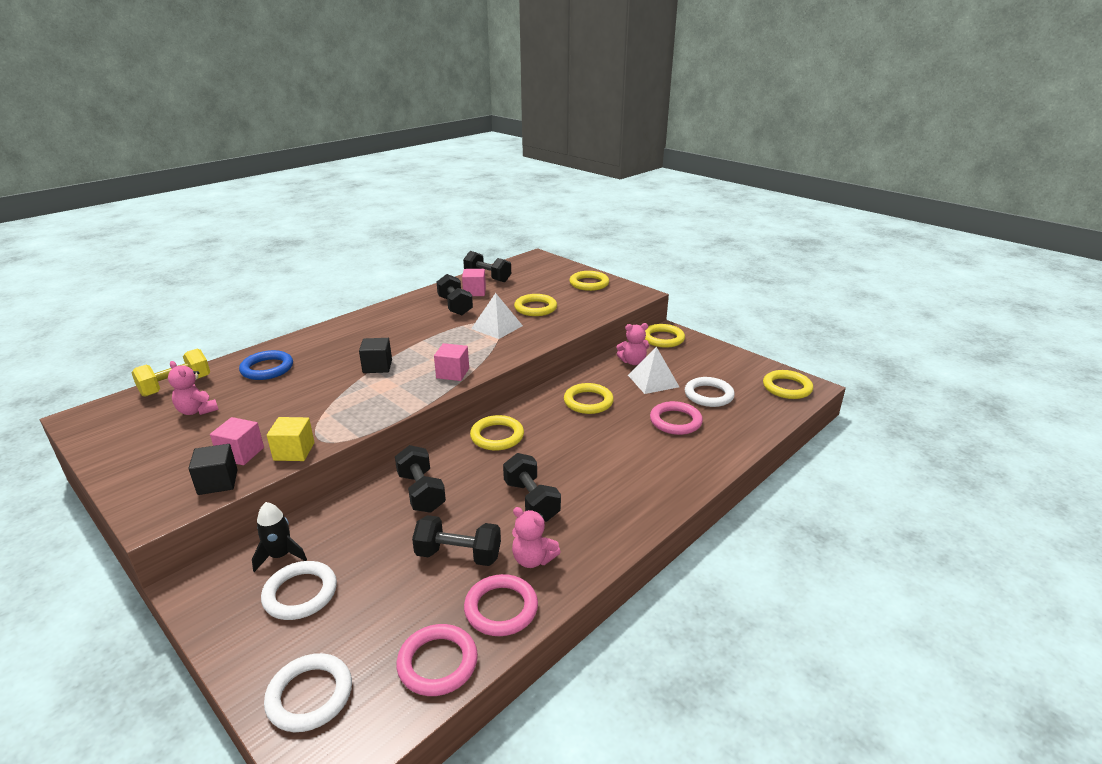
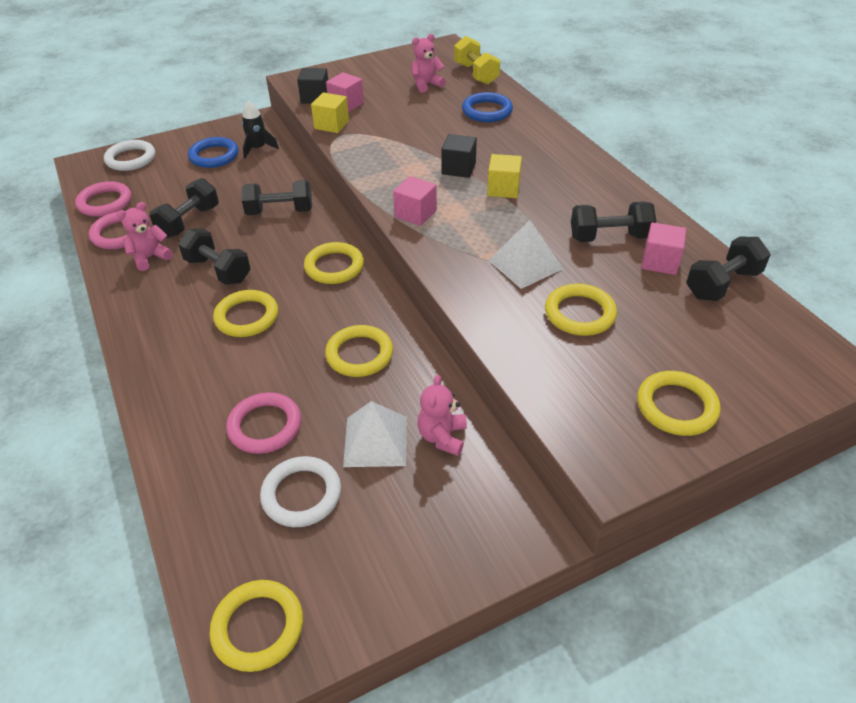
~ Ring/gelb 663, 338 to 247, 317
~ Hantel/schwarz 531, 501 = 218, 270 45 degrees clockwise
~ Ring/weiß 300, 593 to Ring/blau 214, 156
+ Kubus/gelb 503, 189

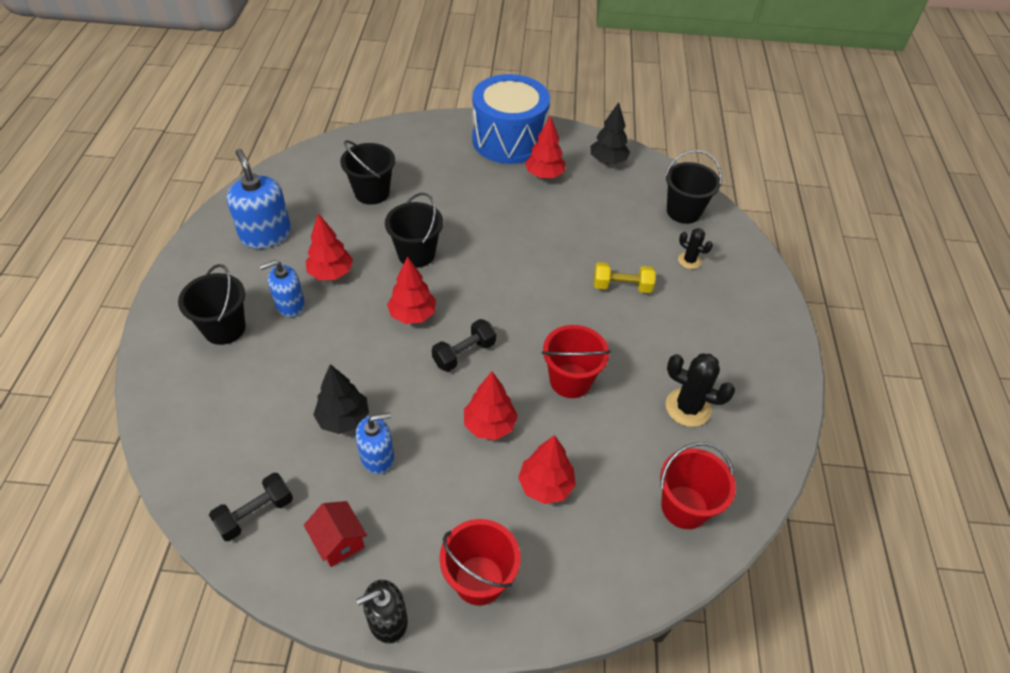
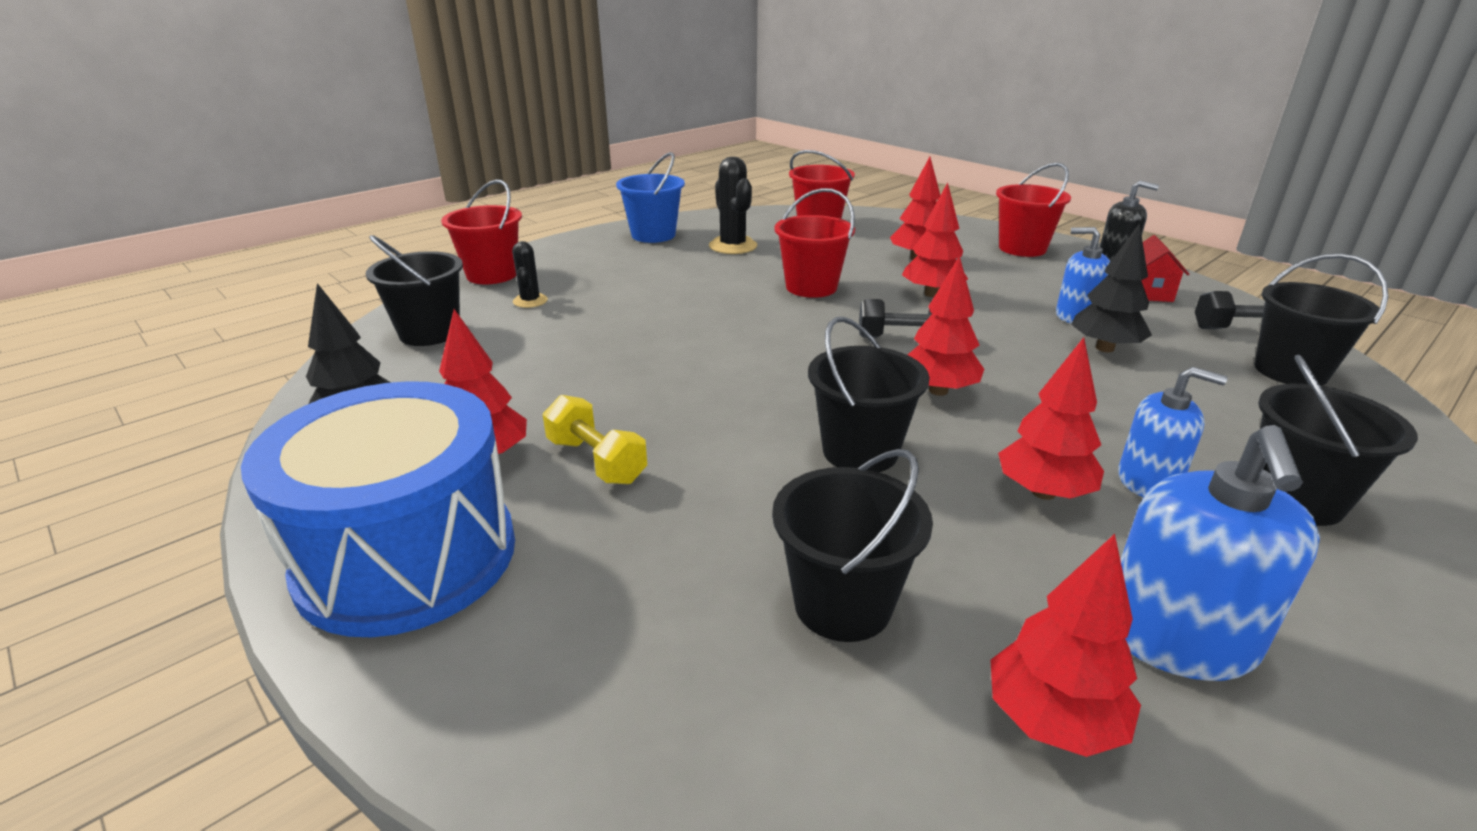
~ Hantel/gelb 621, 286 to 596, 461
+ Eimer/blau 653, 235
+ Eimer/rot 492, 275
+ Eimer/schwarz 1290, 371
+ Baum/rot 1052, 720

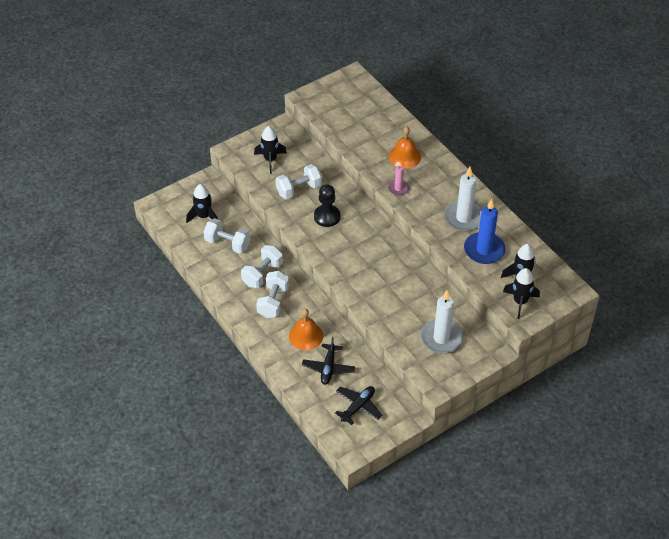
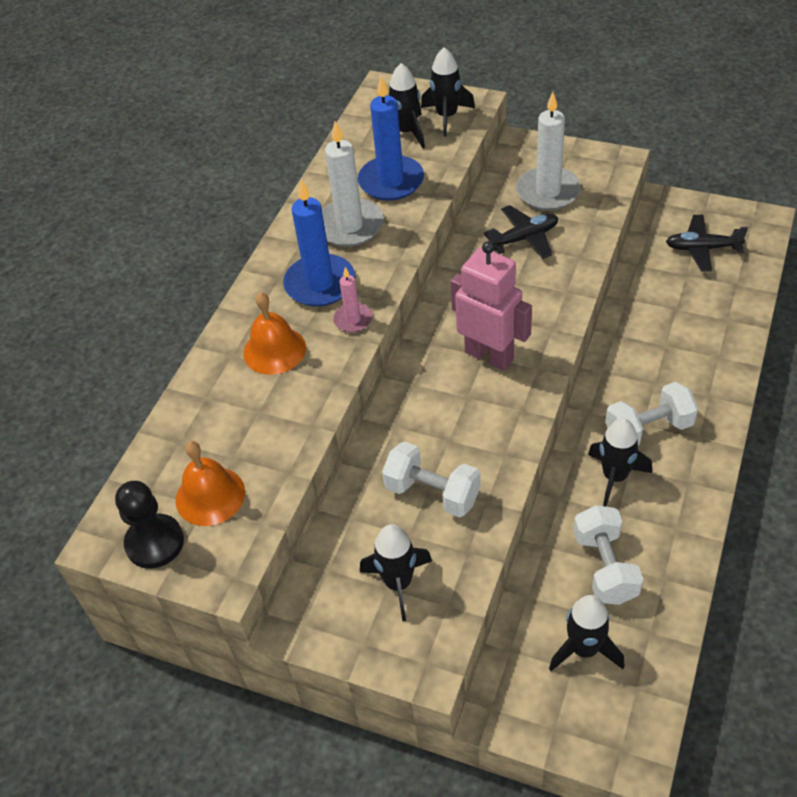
~ Bauer/schwarz 327, 217 to 155, 543
~ Hantel/weiß 262, 274 to Rakete/schwarz 615, 477
~ Glocke/orange 306, 336 to 210, 496
~ Flugzeug/schwarz 328, 368 to 524, 238
+ Kerze/blau 320, 284
+ Roboter/rosa 489, 355

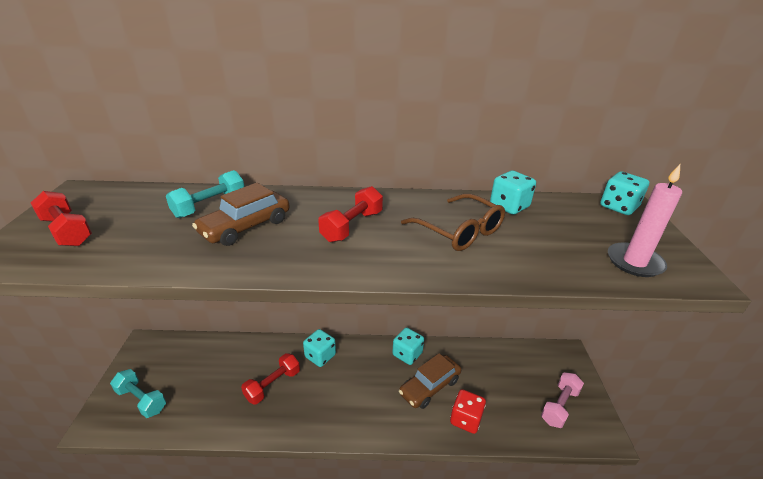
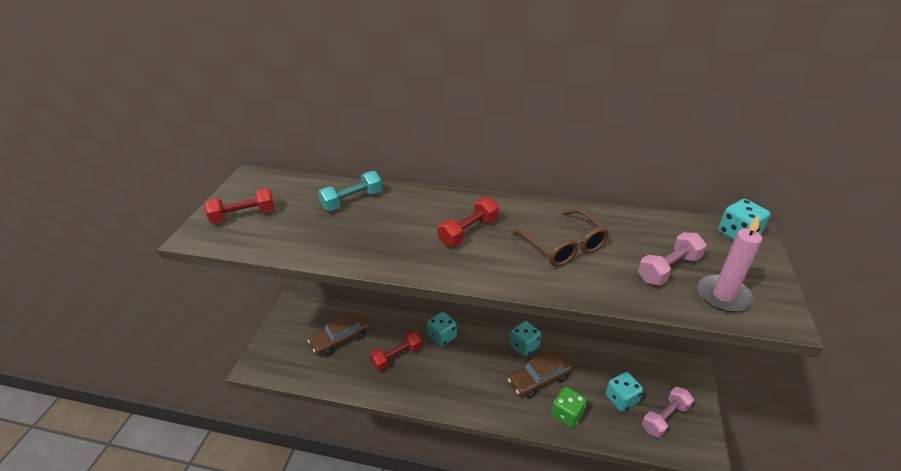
~ Spielwürfel/türkis 509, 206 to 621, 399
~ Auto/braun 246, 227 to 340, 339
~ Hantel/rot 67, 231 = 244, 215 75 degrees counterclockwise
- Hantel/türkis 141, 400
~ Spielwürfel/rot 465, 419 to Spielwürfel/grün 567, 414
+ Hantel/rosa 668, 269

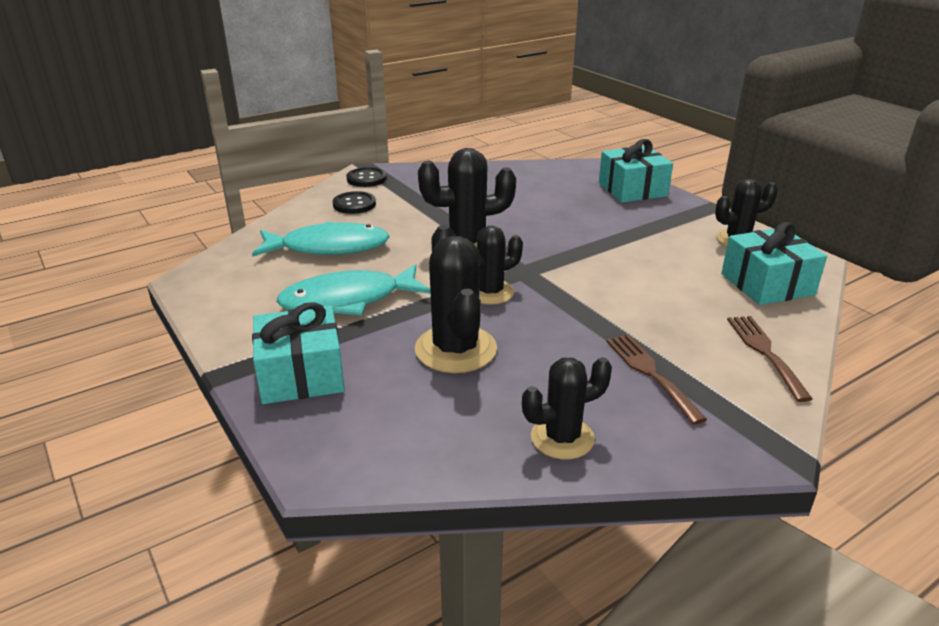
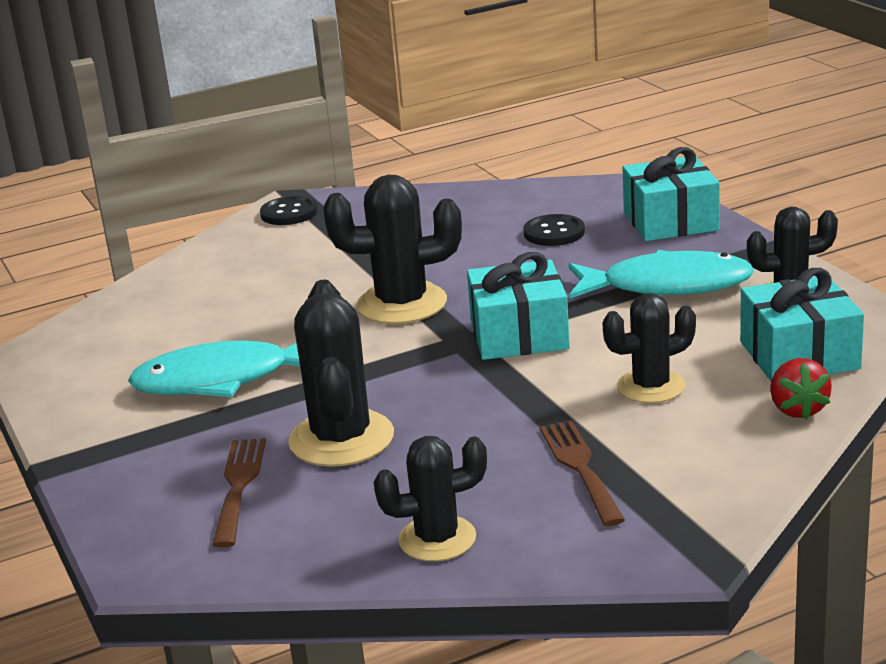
~ Knopf/schwarz 354, 204 to 554, 233
~ Fisch/türkis 329, 247 to 667, 285
~ Kaktus/schwarz 490, 292 to 651, 386
~ Geschenk/türkis 301, 374 to 519, 335
~ Gabel/braun 765, 352 to 238, 486
+ Erdbeere/rot 797, 409

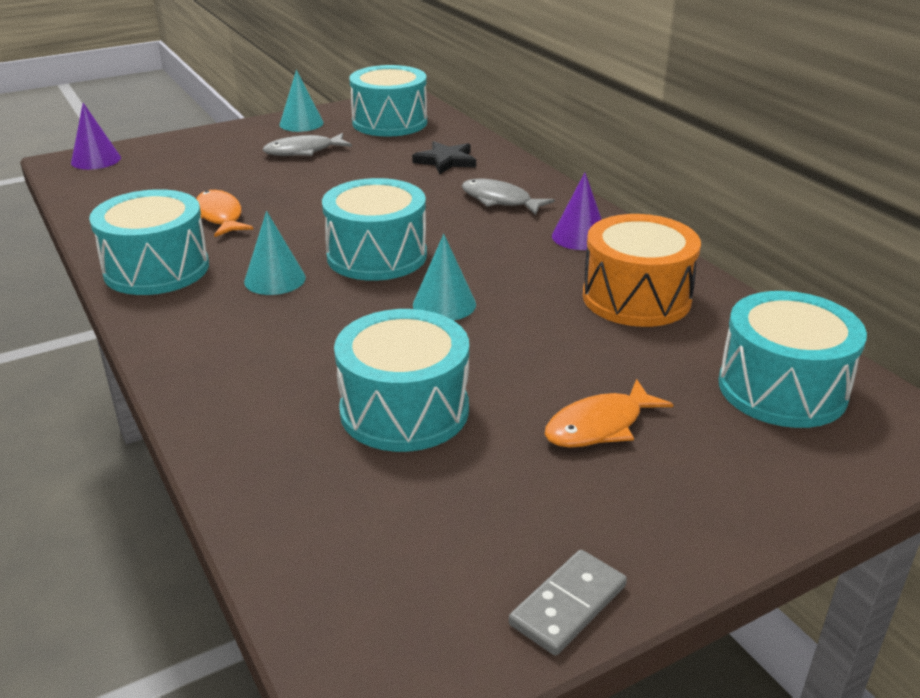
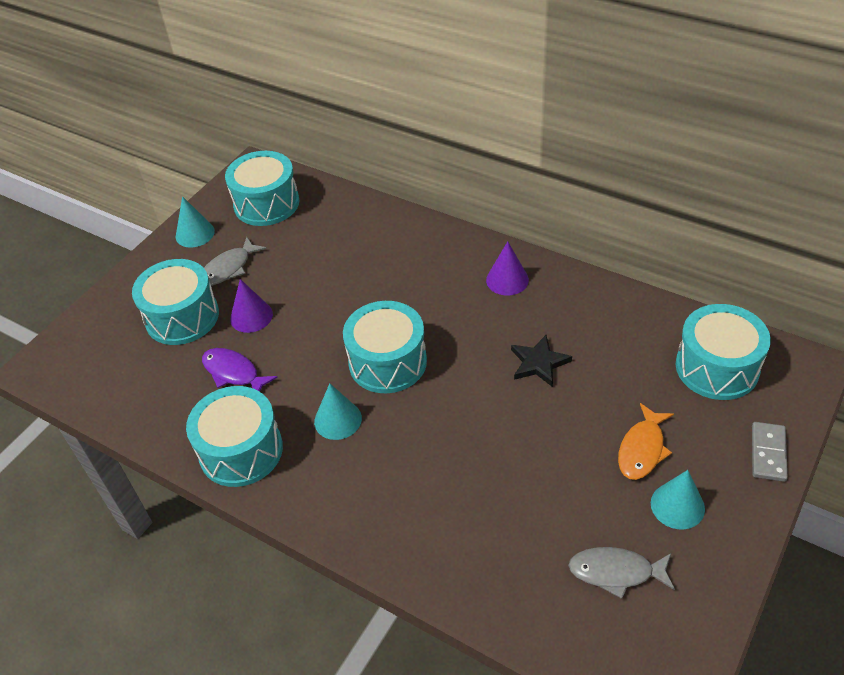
~ Kegel/lila 96, 160 to 251, 316
~ Stern/schwarz 446, 161 to 538, 363
~ Fisch/grau 500, 200 to 616, 572
~ Fisch/orange 220, 216 to Fisch/lila 234, 373
- Trommel/orange 636, 298
~ Kegel/türkis 444, 304 to 677, 505
~ Trommel/türkis 404, 410 to 182, 317
~ Dominostein/grau 568, 605 to 768, 453

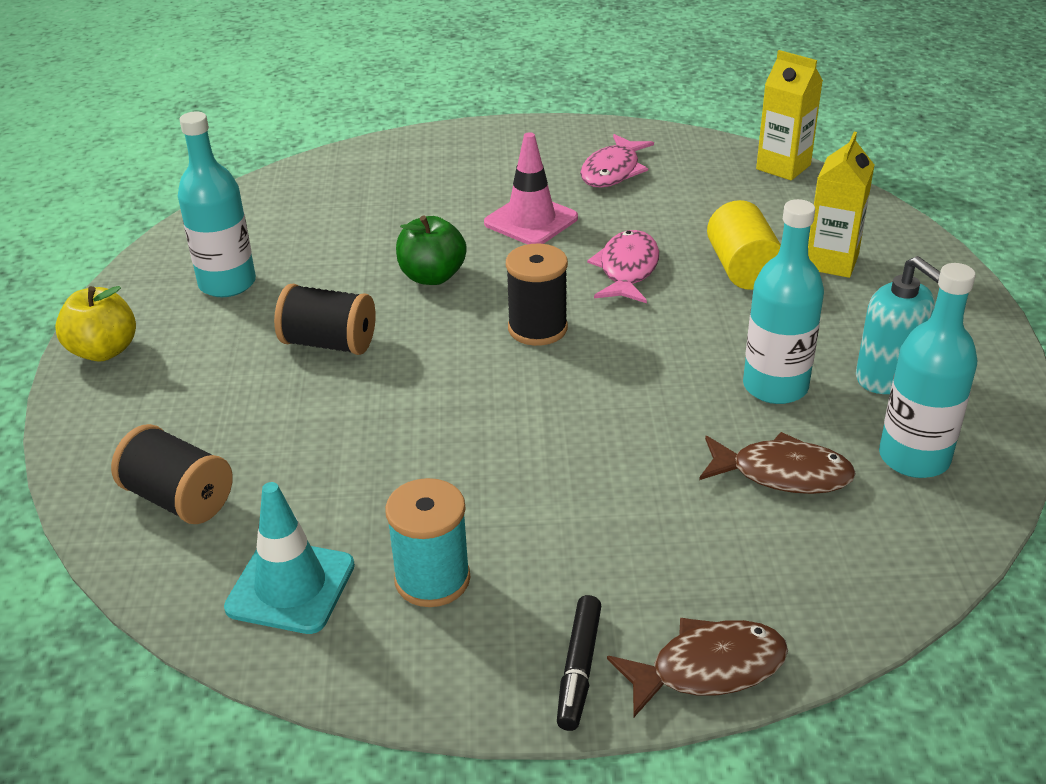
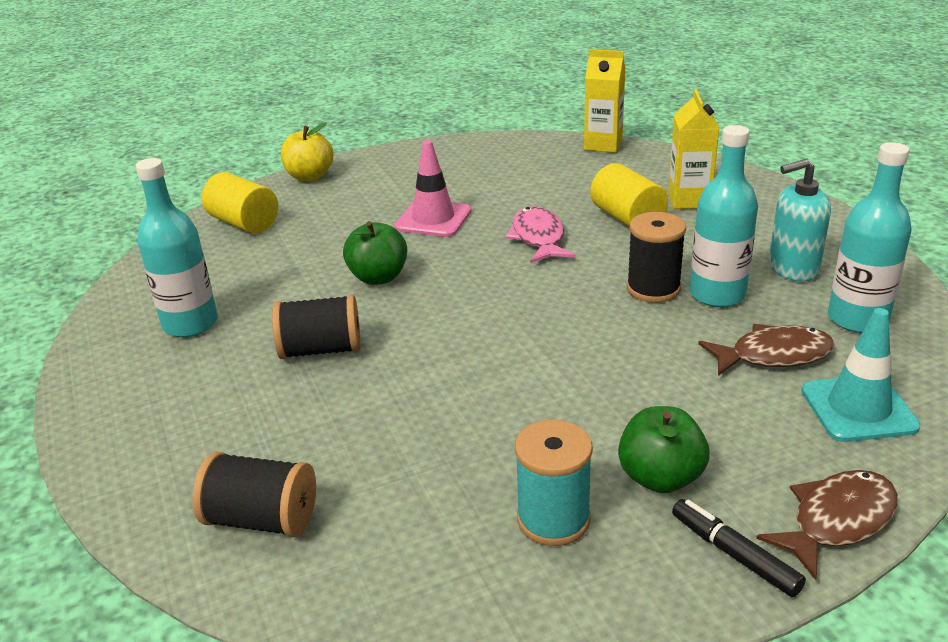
- Fisch/rosa 613, 171
~ Garnrolle/schwarz 537, 328 to 653, 289
~ Seifenspender/türkis 887, 377 = 792, 268 135 degrees clockwise
~ Apfel/gelb 104, 351 to 309, 176
~ Leitkegel/türkis 290, 587 to 858, 409
~ Filzstift/schwarz 579, 668 = 735, 555 150 degrees clockwise
+ Vollzylinder/gelb 244, 223
+ Apfel/grün 660, 477

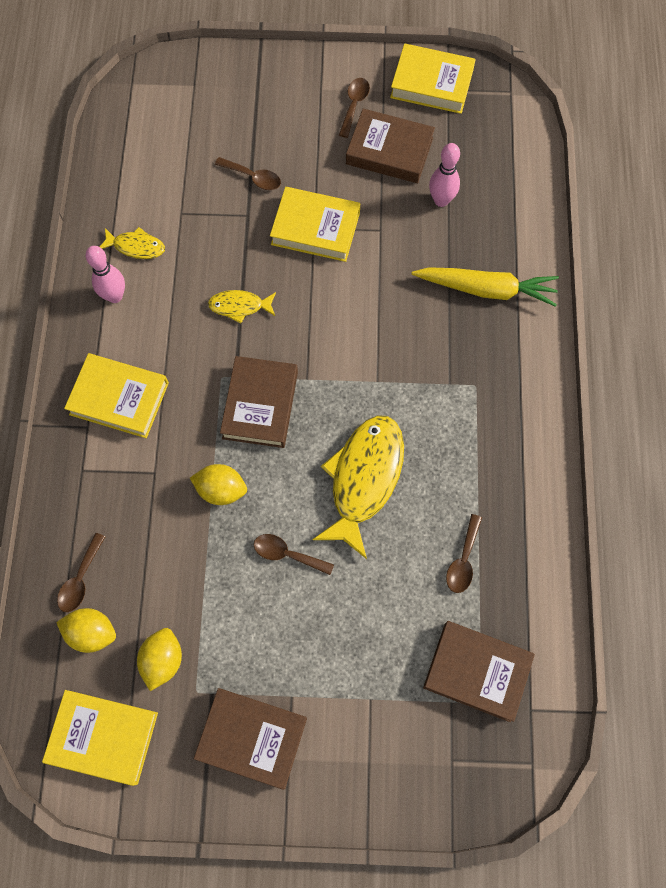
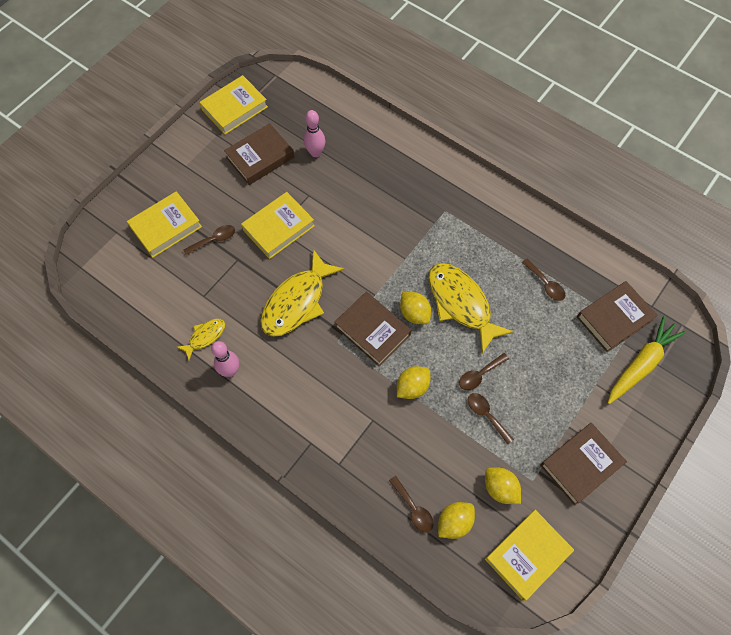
~ Löffel/braun 354, 105 to 486, 415
~ Karotte/gelb 486, 289 to 641, 364
~ Fisch/gelb 239, 306 = 297, 302 x2.01
~ Buch/gelb 119, 398 to 166, 227
+ Zitrone/gelb 414, 313

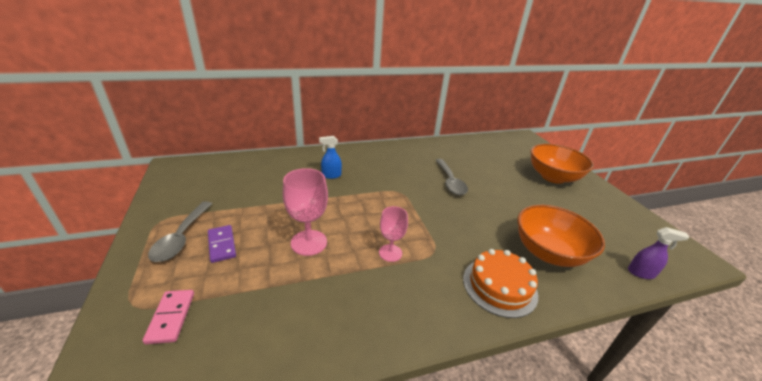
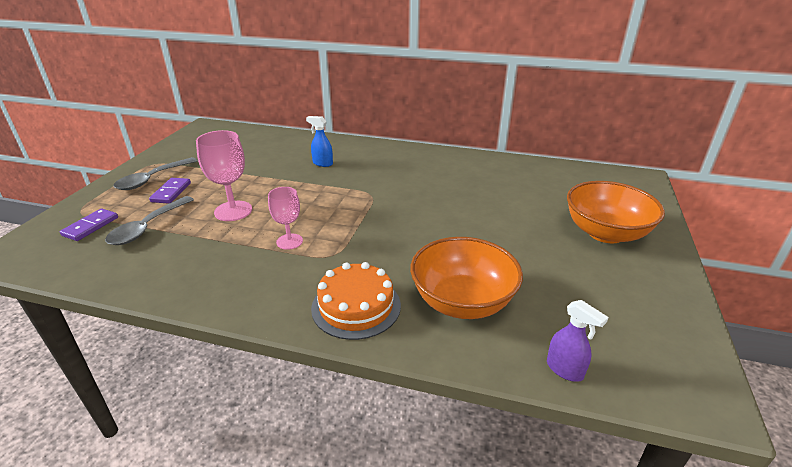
~ Löffel/grau 450, 182 to 147, 227
~ Dominostein/rosa 171, 317 to Dominostein/lila 90, 226

